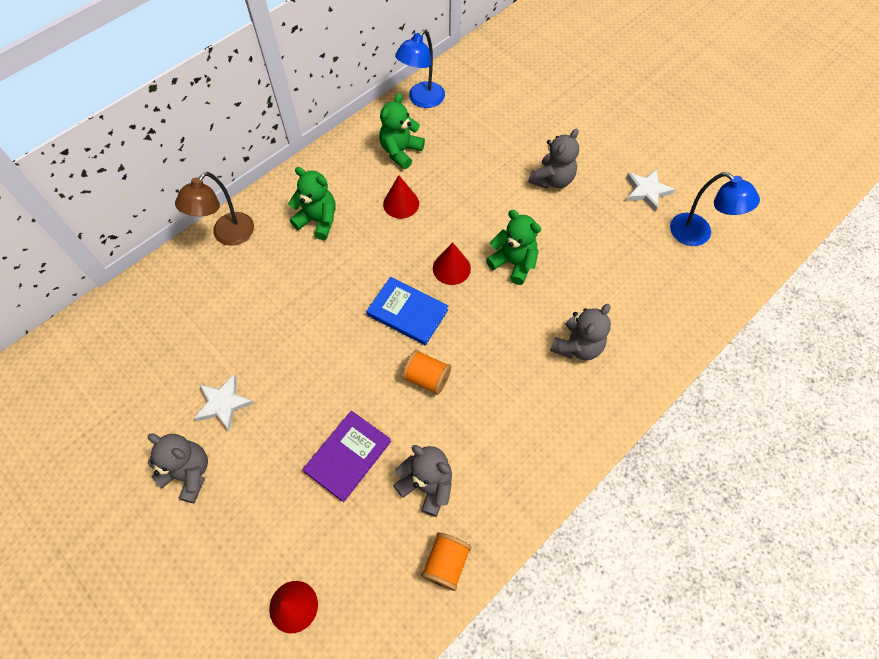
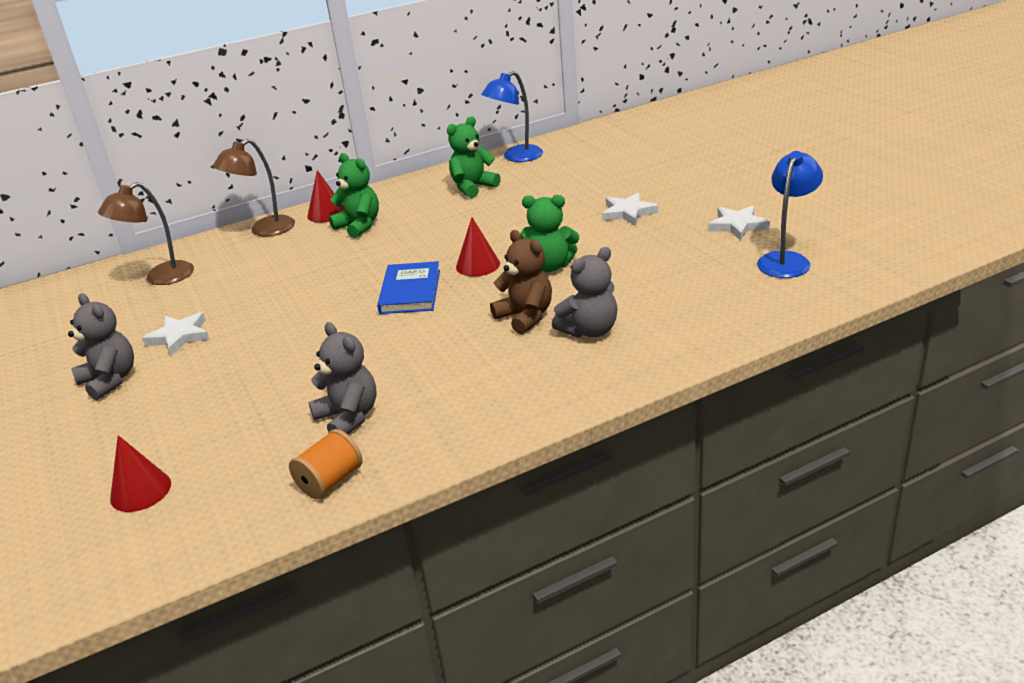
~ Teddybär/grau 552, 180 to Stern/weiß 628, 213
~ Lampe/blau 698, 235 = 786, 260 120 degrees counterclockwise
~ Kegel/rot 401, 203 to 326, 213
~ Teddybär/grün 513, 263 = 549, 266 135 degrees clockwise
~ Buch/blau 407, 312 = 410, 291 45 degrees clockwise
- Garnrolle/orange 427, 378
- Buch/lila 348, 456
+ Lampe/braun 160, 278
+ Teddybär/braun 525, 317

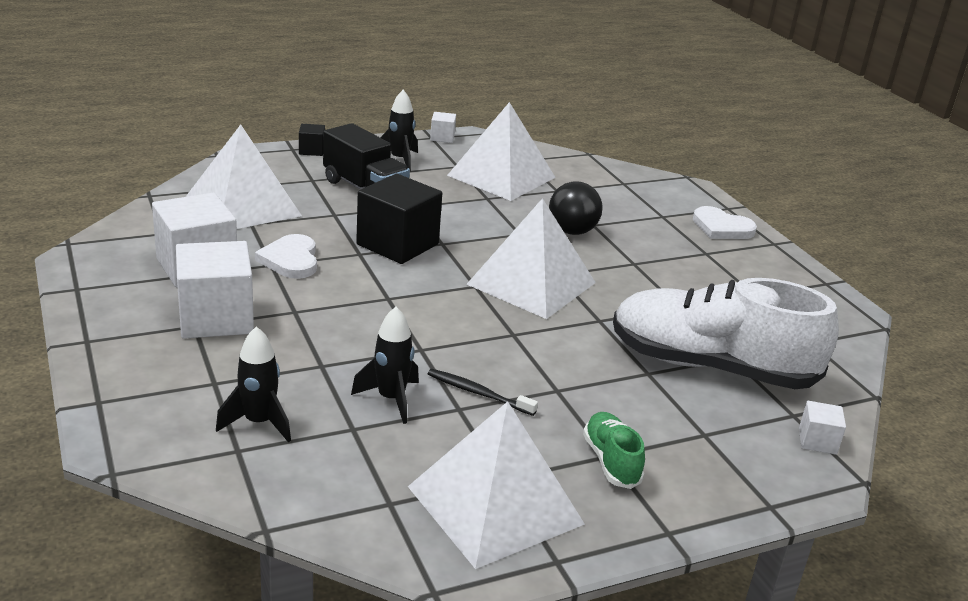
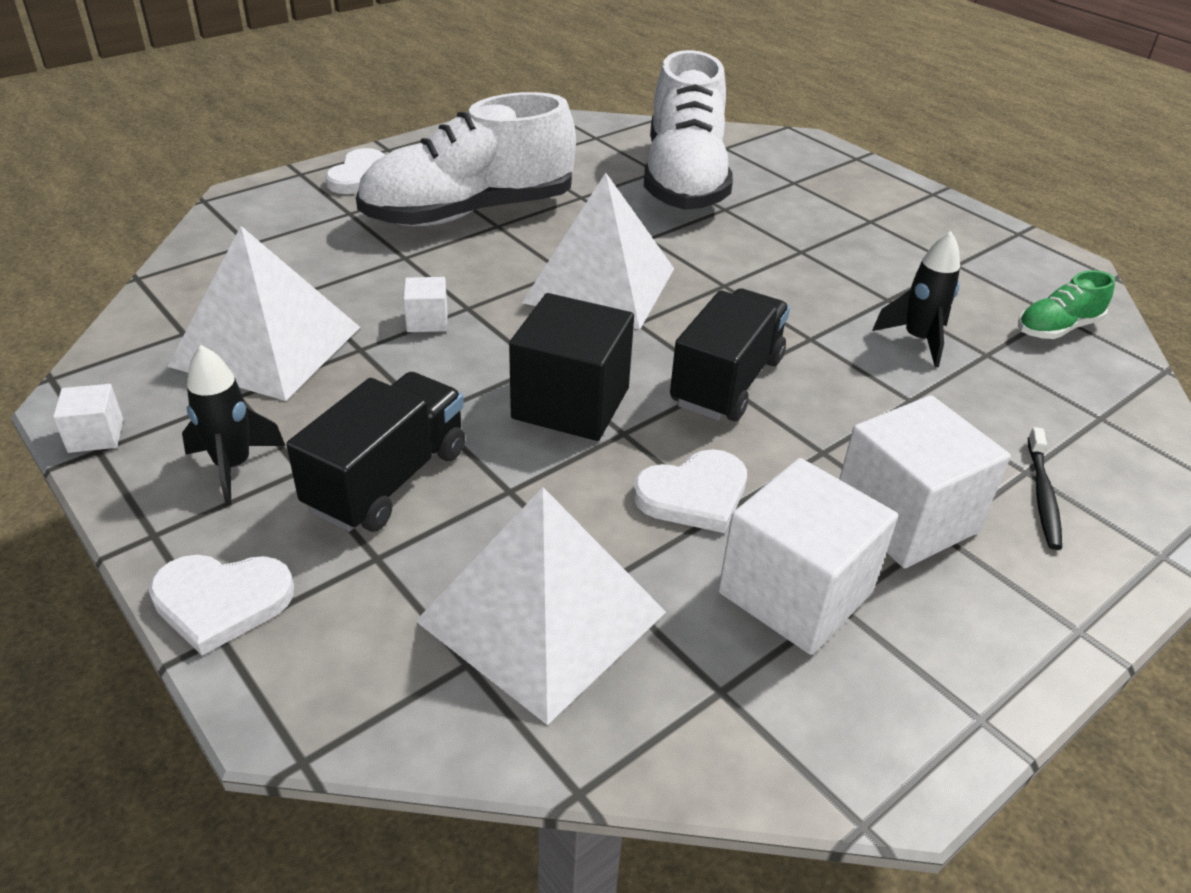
~ Kubus/schwarz 311, 150 to Herz/weiß 221, 601
- Ball/schwarz 572, 231
- Rakete/schwarz 259, 423
~ Zahnbürste/schwarz 478, 393 to 1042, 495
- Pyramide/weiß 495, 504
~ Kubus/weiß 817, 441 to 427, 321
~ Schuh/grün 611, 461 to 1057, 328
+ Schuh/weiß 468, 213
+ Lastwagen/schwarz 727, 382

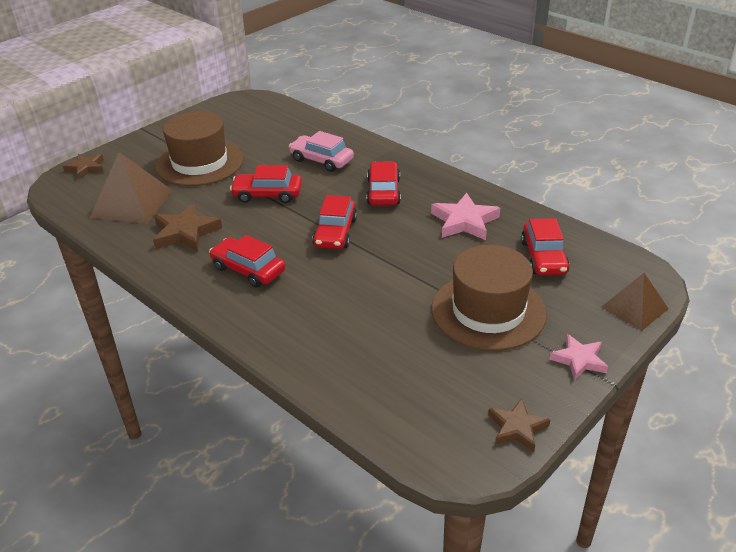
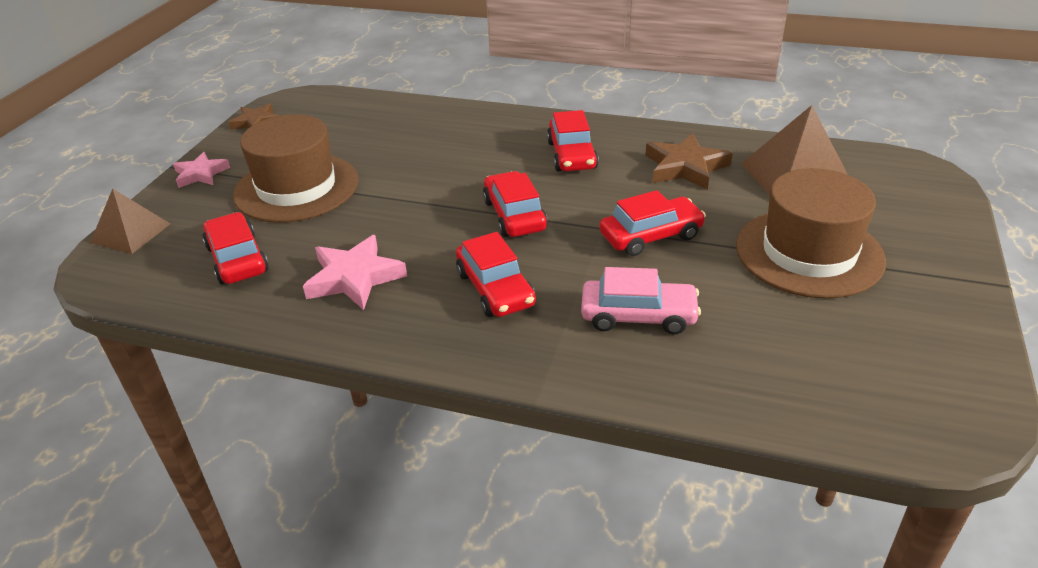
- Stern/braun 86, 168
~ Auto/rot 248, 269 = 572, 155 75 degrees clockwise

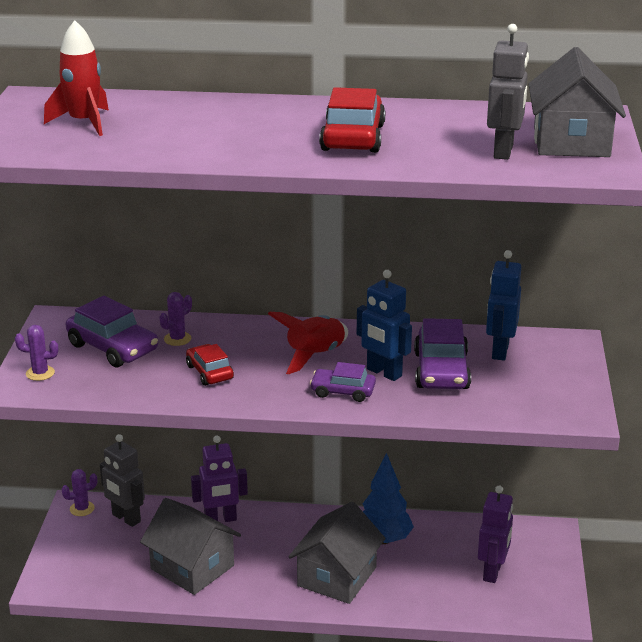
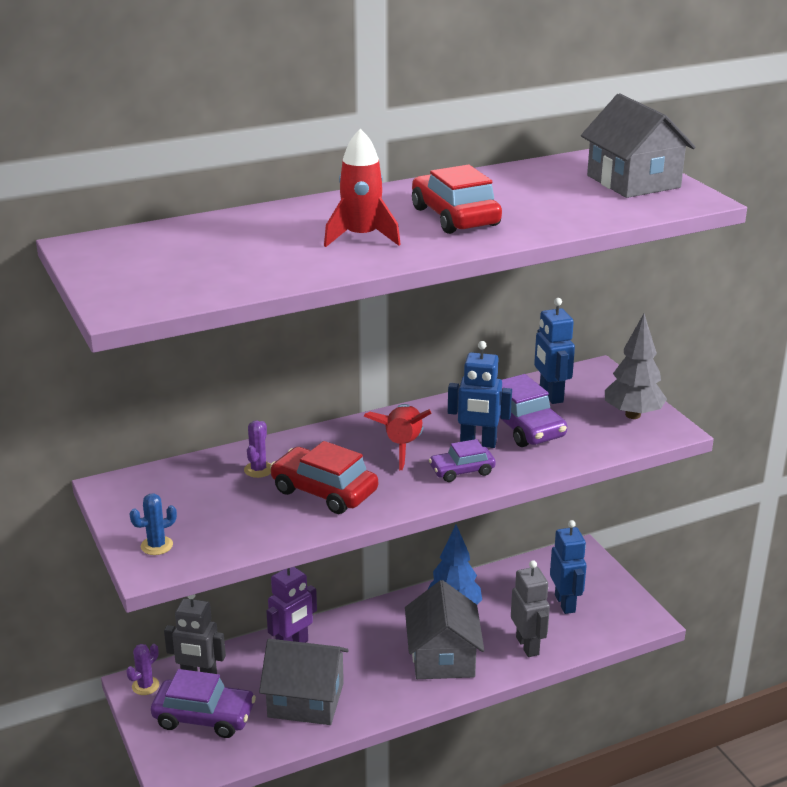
~ Rakete/rot 84, 123 to 361, 237
~ Roboter/grau 504, 151 to 528, 646
~ Auto/lila 113, 347 to 204, 717
~ Kaktus/lila 40, 373 to Kaktus/blau 156, 546
~ Auto/rot 209, 372 = 324, 491 x1.63
~ Roboter/lila 493, 572 to Roboter/blau 565, 603
+ Baum/grau 633, 415

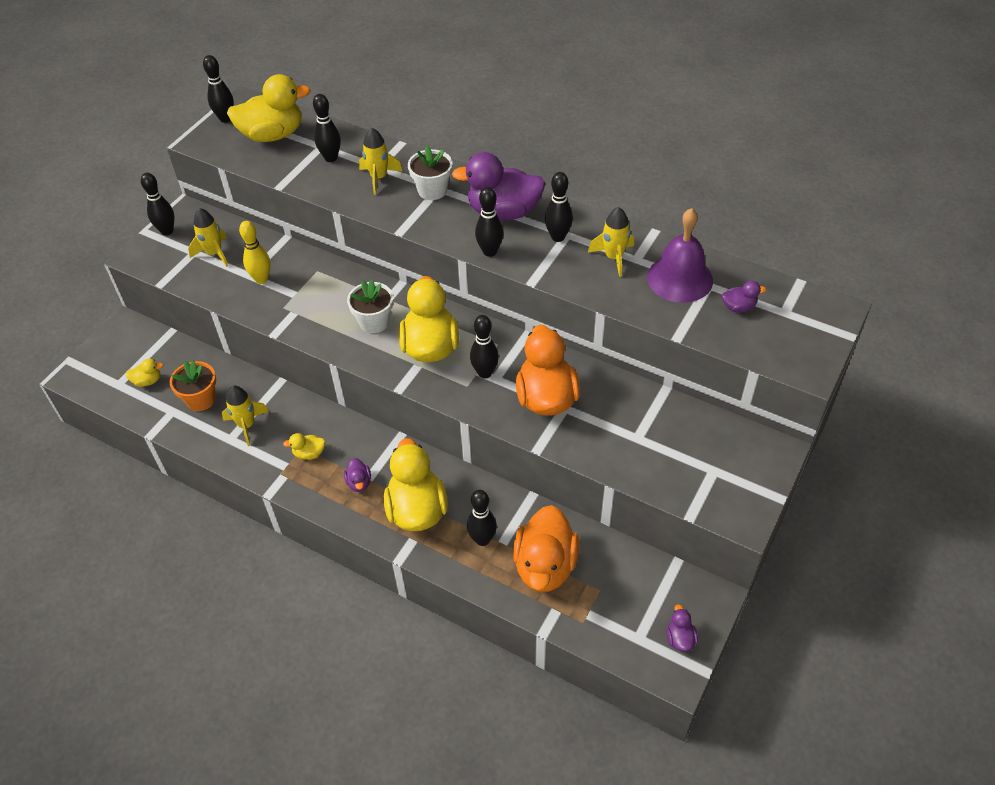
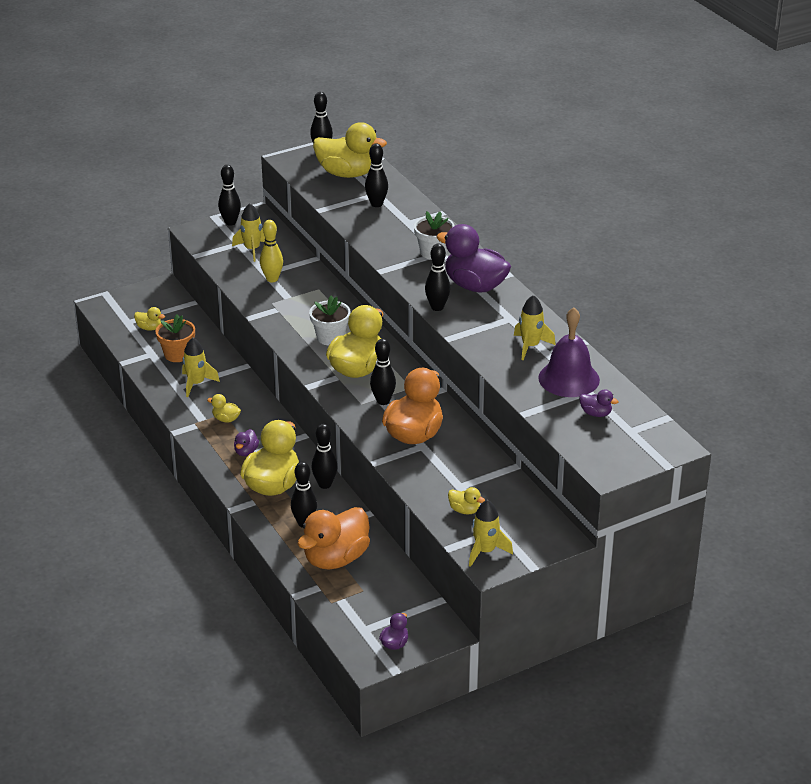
~ Rakete/gelb 379, 178 to 485, 551
~ Bowlingkegel/schwarz 558, 237 to 325, 484
+ Ente/gelb 464, 510

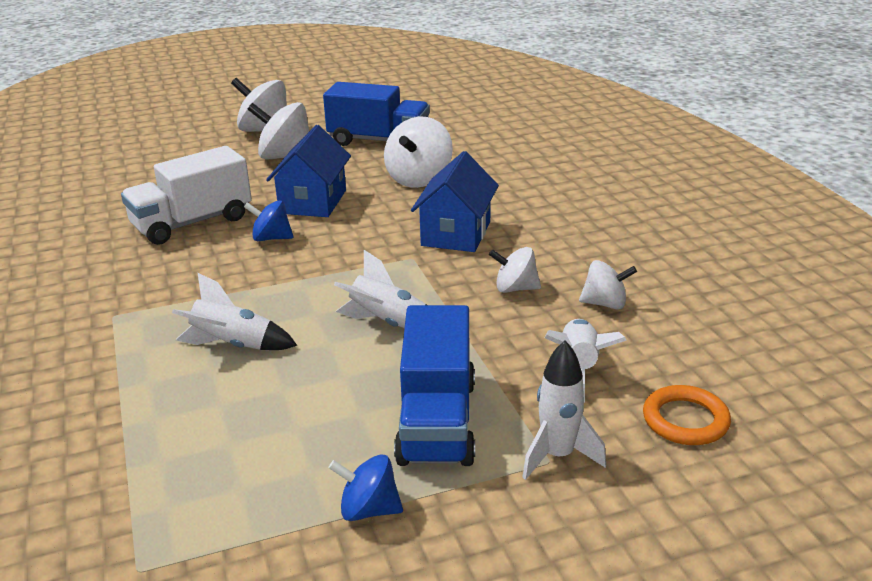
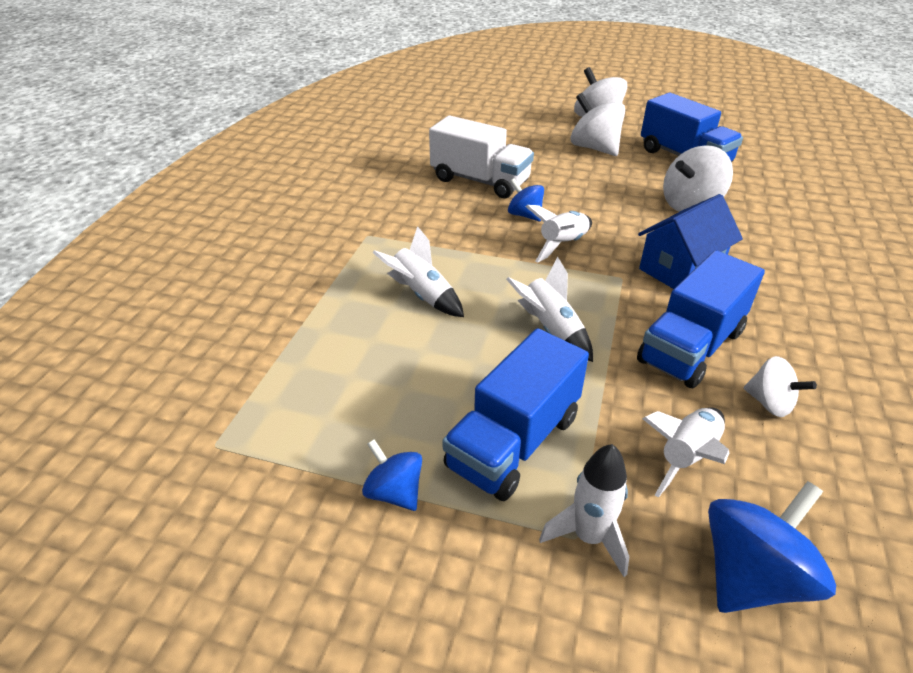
- Haus/blau 313, 202
~ Lastwagen/weiß 192, 223 = 480, 181 150 degrees counterclockwise
~ Kreisel/weiß 515, 288 to Lastwagen/blau 691, 346
~ Ring/orange 685, 420 to Kreisel/blau 751, 575
+ Rakete/weiß 562, 245

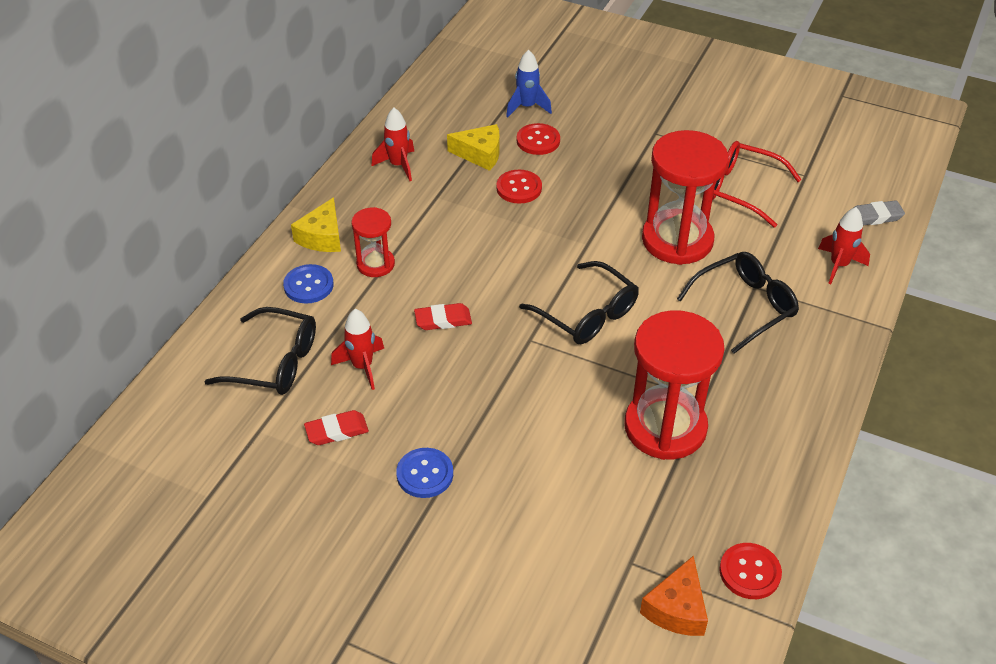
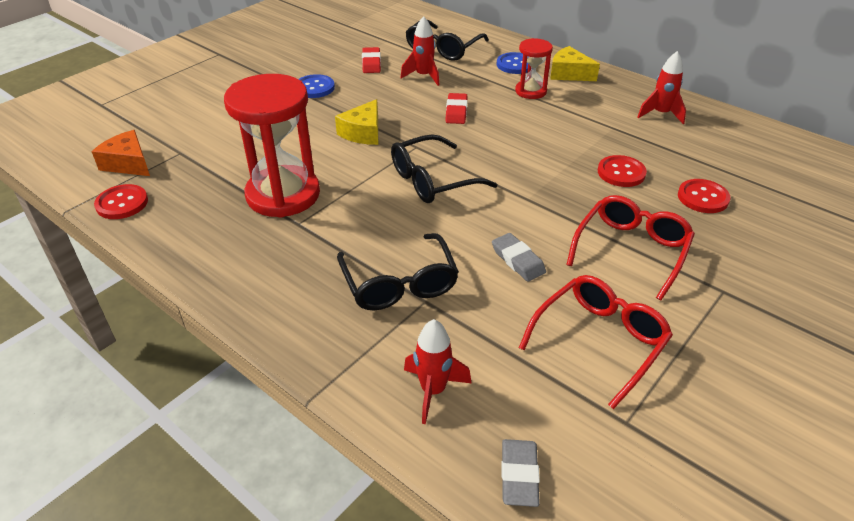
- Rakete/blau 527, 107
~ Käse/gelb 480, 154 to 363, 133
~ Sanduhr/rot 677, 240 to Radiergummi/grau 518, 260
+ Brille/rot 631, 250

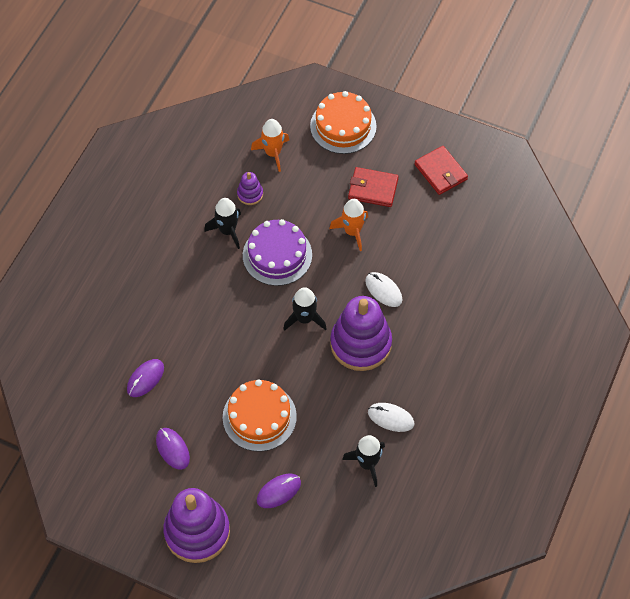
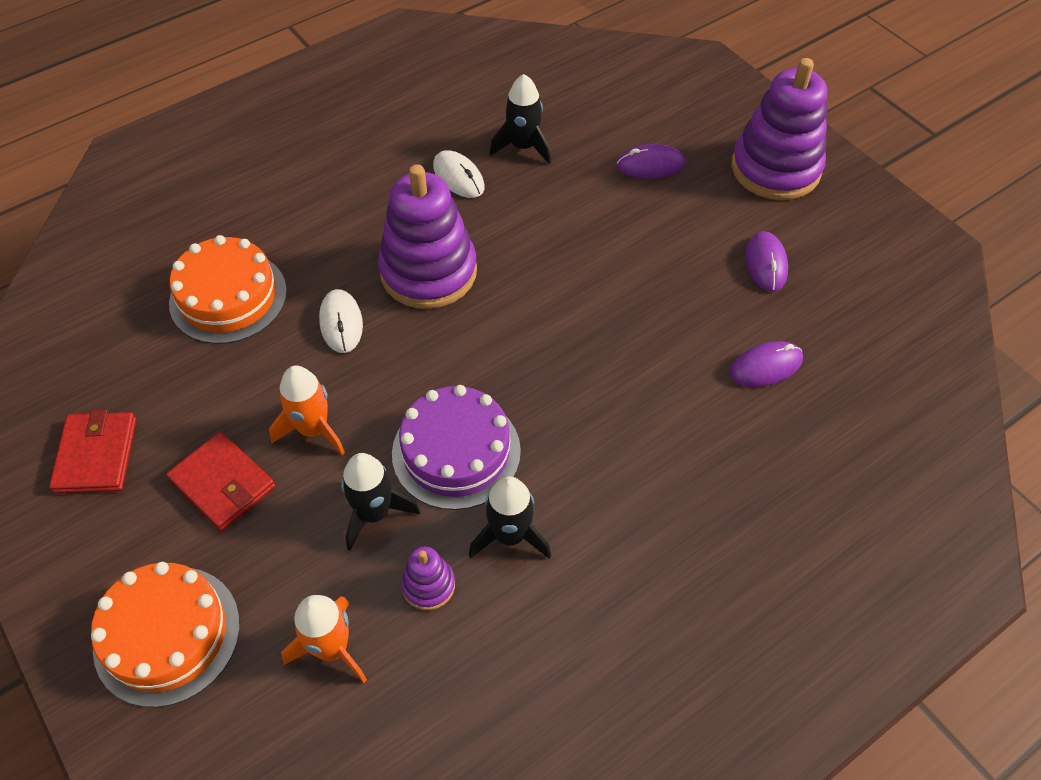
~ Rakete/schwarz 304, 319 to 374, 513
~ Kuchen/orange 259, 417 to 228, 297

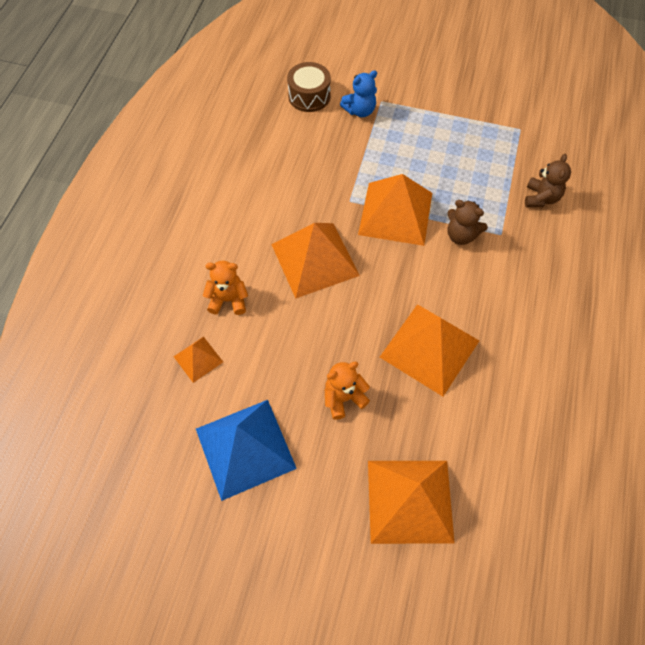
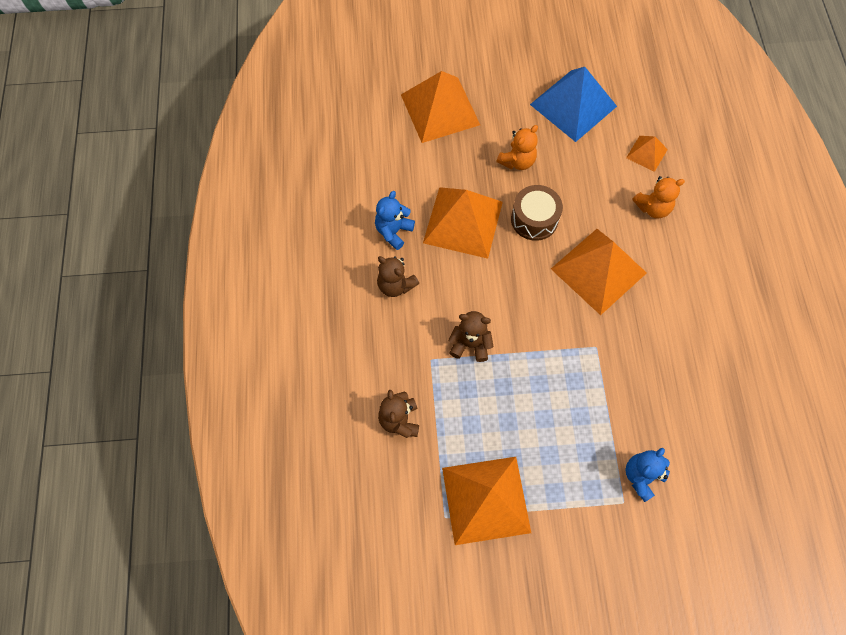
~ Trommel/braun 309, 96 to 534, 219
~ Pyramide/orange 396, 213 to 485, 499
+ Teddybär/blau 393, 231
+ Teddybär/braun 395, 285

